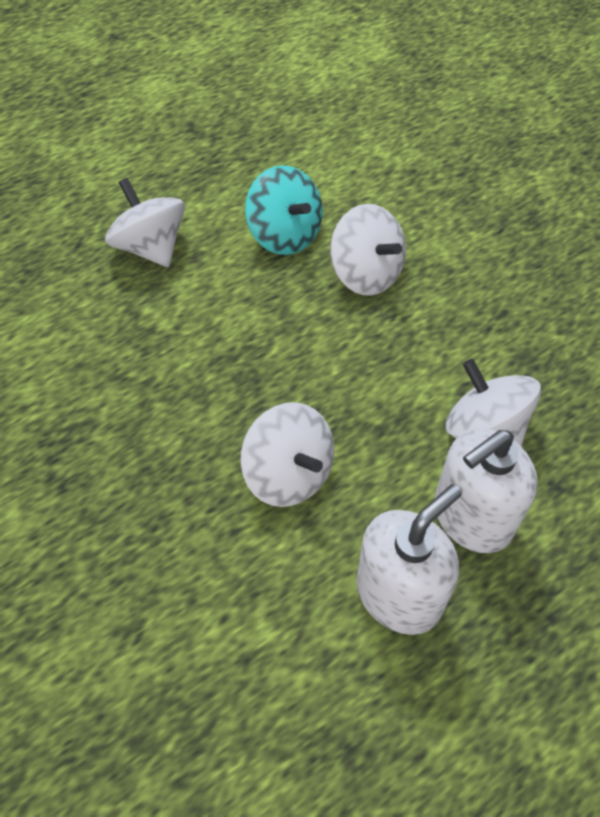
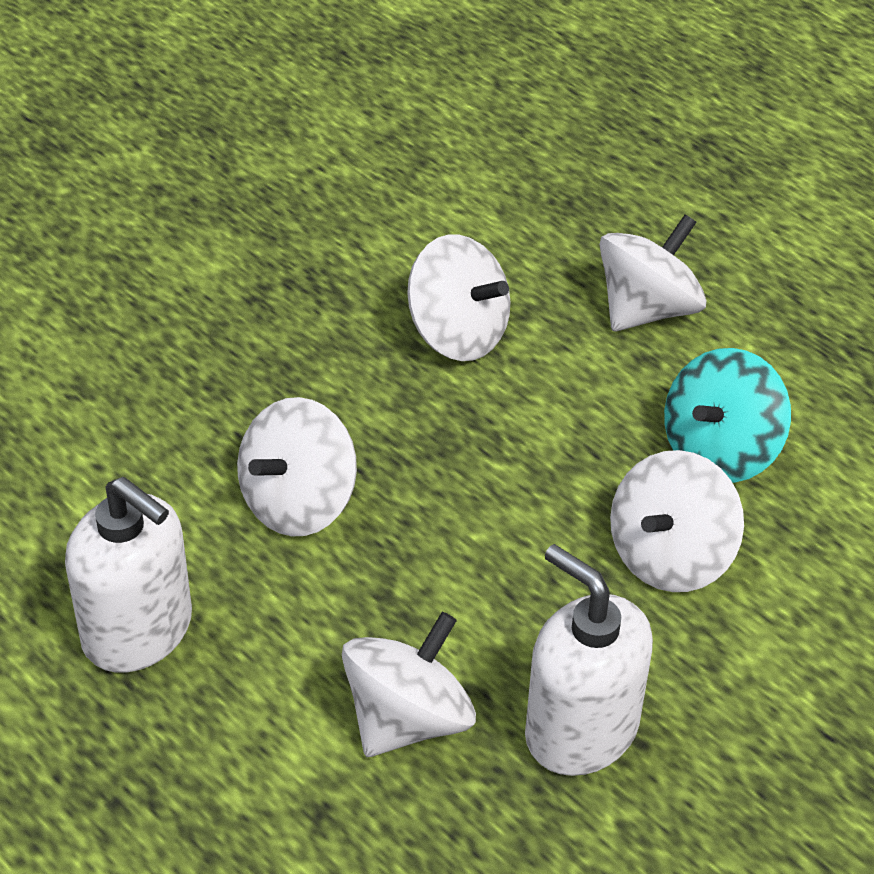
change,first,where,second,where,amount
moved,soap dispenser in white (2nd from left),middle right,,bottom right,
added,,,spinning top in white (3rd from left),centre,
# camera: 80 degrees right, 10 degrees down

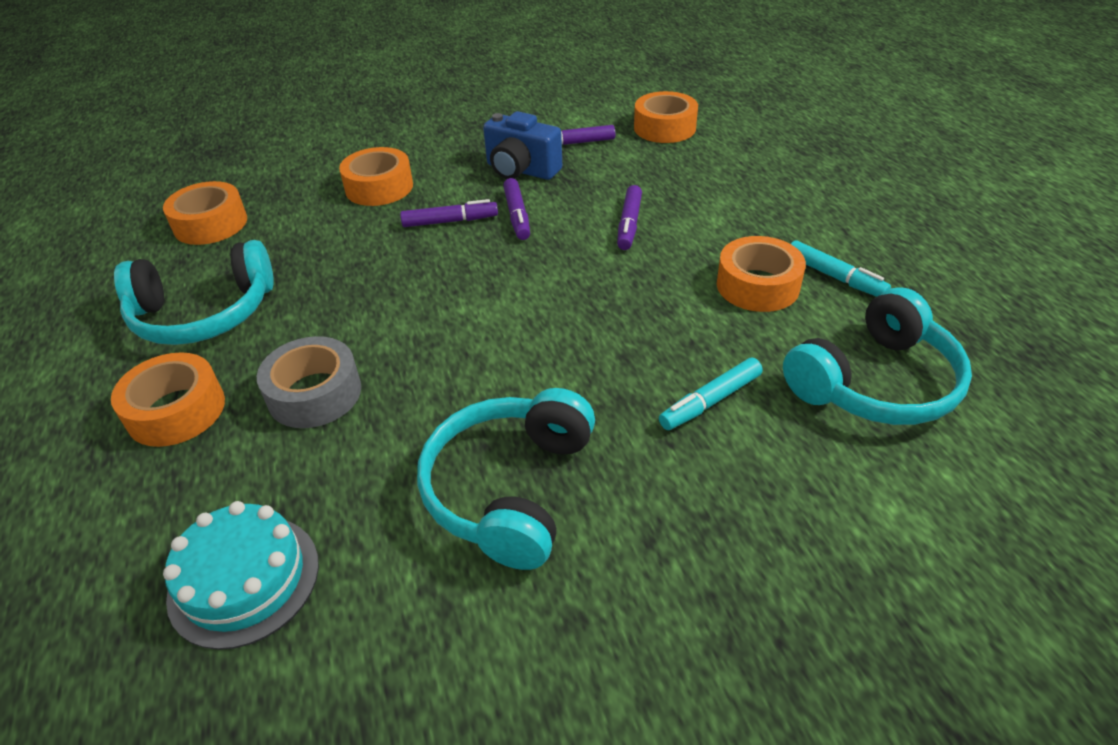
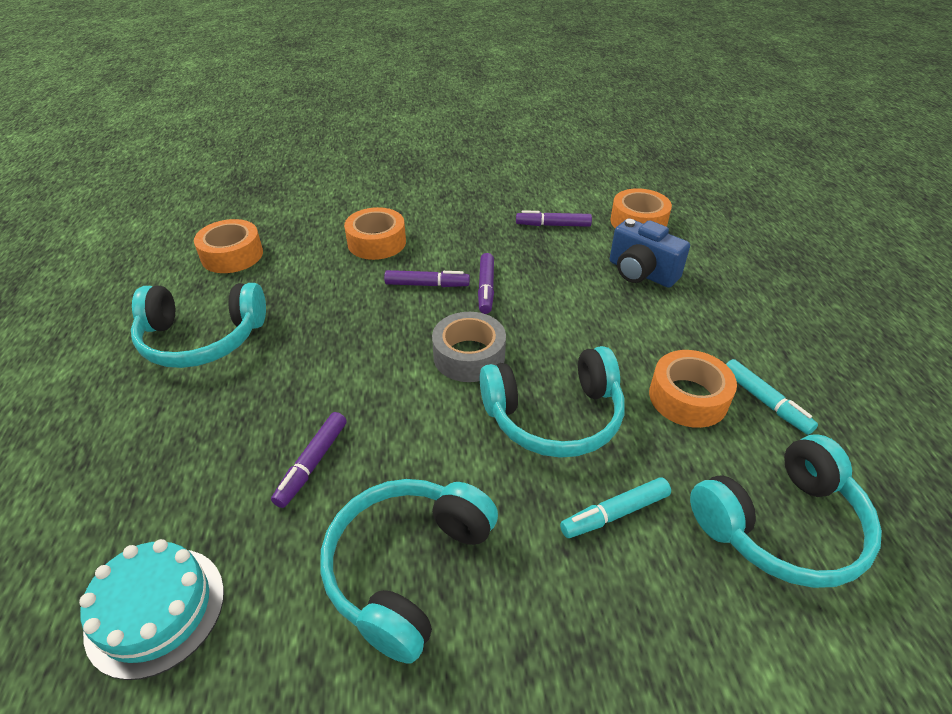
change,first,where,second,where,amount
removed,tape in orange (1st from left),middle left,,,
moved,tape in grey,middle left,,centre,
moved,camera in blue,top centre,,middle right,
moved,marker in purple (4th from left in the first image),top centre,marker in purple (1st from left),middle left,
added,,,headphones in turquoise (3rd from left),centre,
# camera: 10 degrees right, 0 degrees up

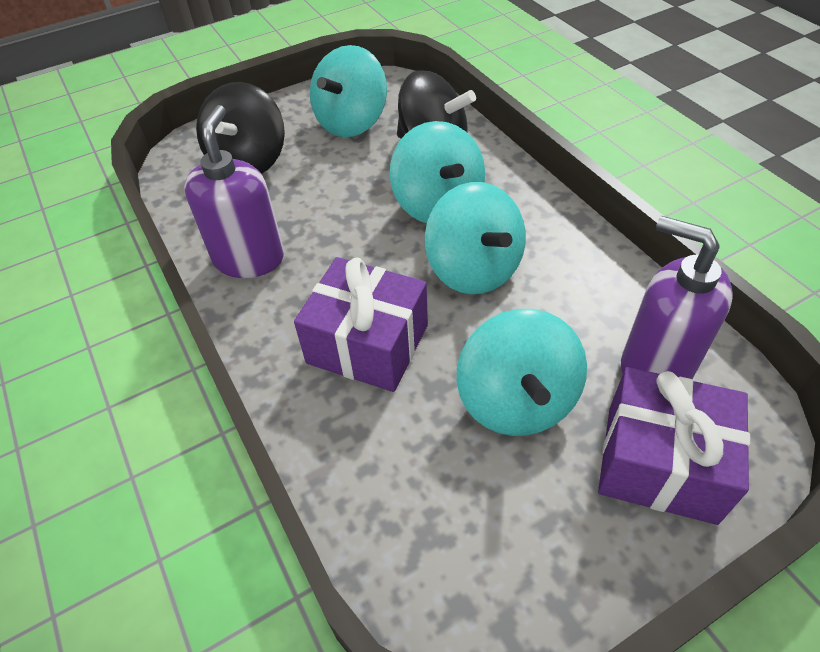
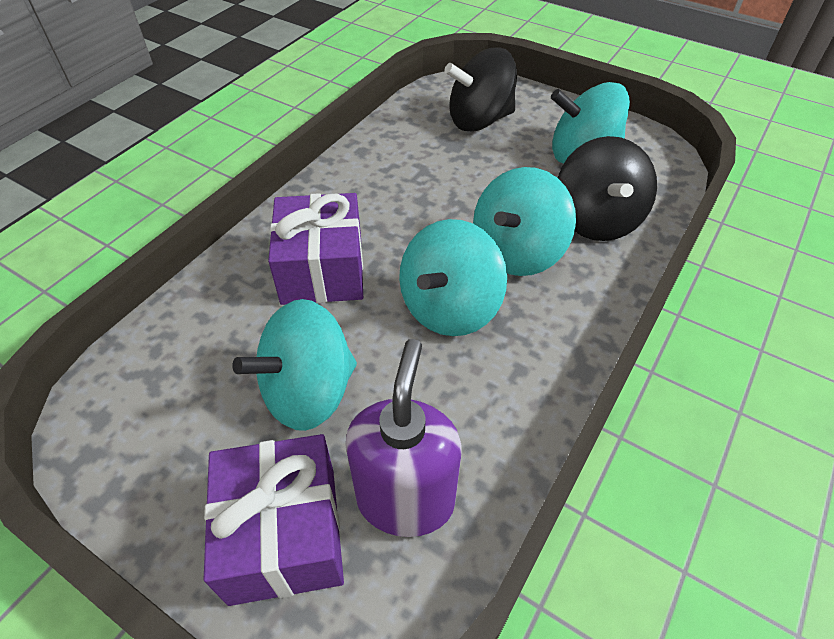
change,first,where,second,where,amount
removed,soap dispenser in purple (1st from left),top left,,,
# camera: 60 degrees right, 0 degrees up

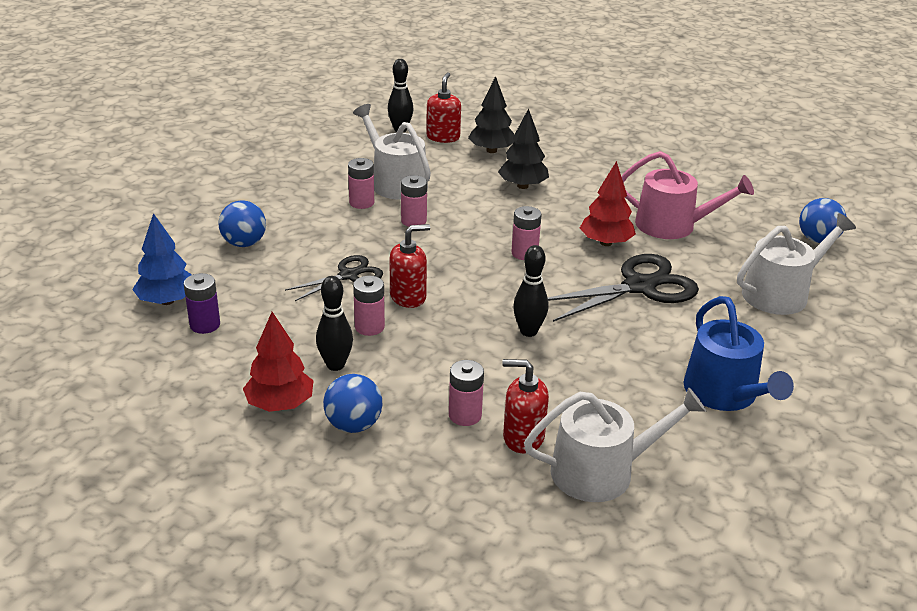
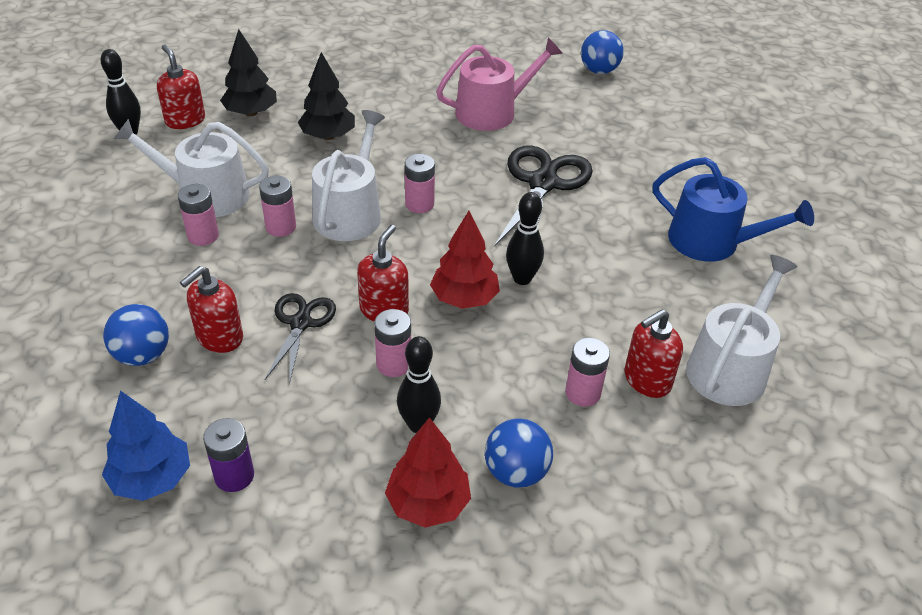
change,first,where,second,where,amount
moved,tree in red (2nd from left),top centre,,centre,
moved,watering can in white (3rd from left in the first image),middle right,watering can in white (2nd from left),top centre,
added,,,soap dispenser in red (2nd from left),middle left,
# camera: 45 degrees left, 10 degrees up

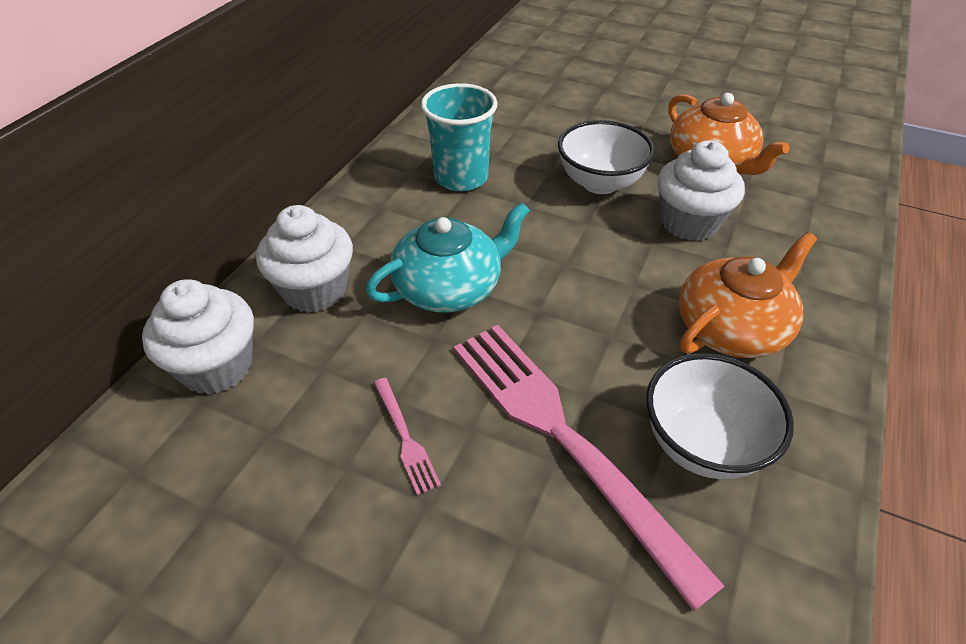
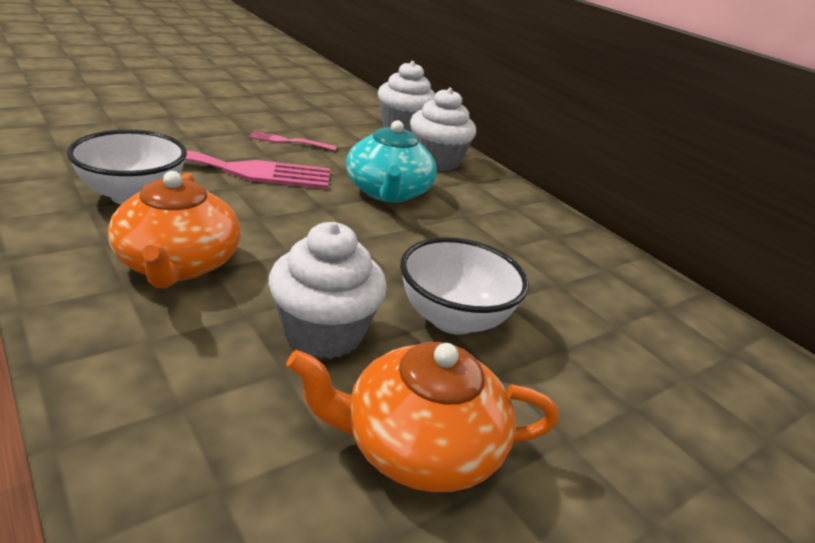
change,first,where,second,where,amount
removed,cup in turquoise,top centre,,,
# camera: 115 degrees right, 15 degrees down

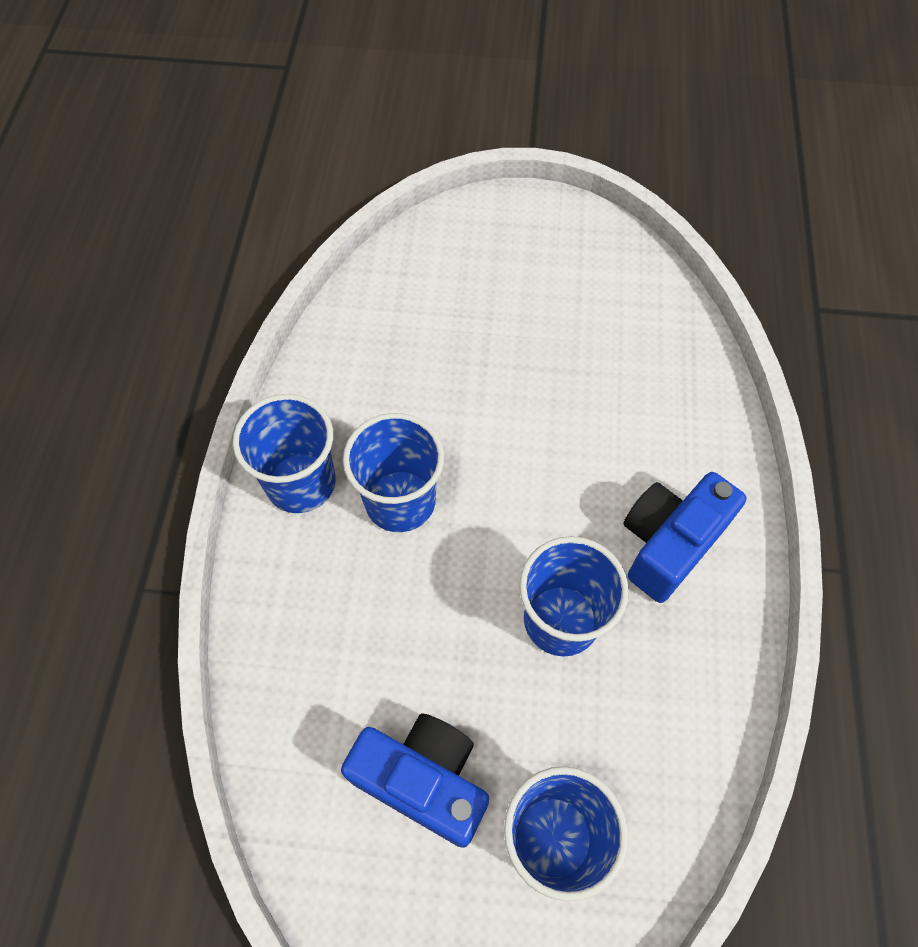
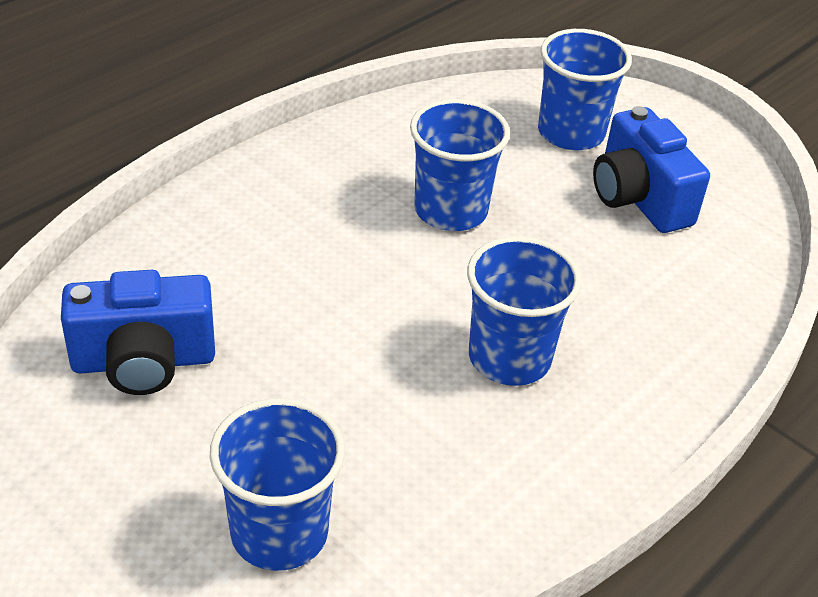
change,first,where,second,where,amount
moved,cup in blue (1st from left),middle left,,bottom centre,
moved,camera in blue (2nd from left in the first image),middle right,camera in blue (1st from left),middle left,
# camera: 145 degrees left, 20 degrees down

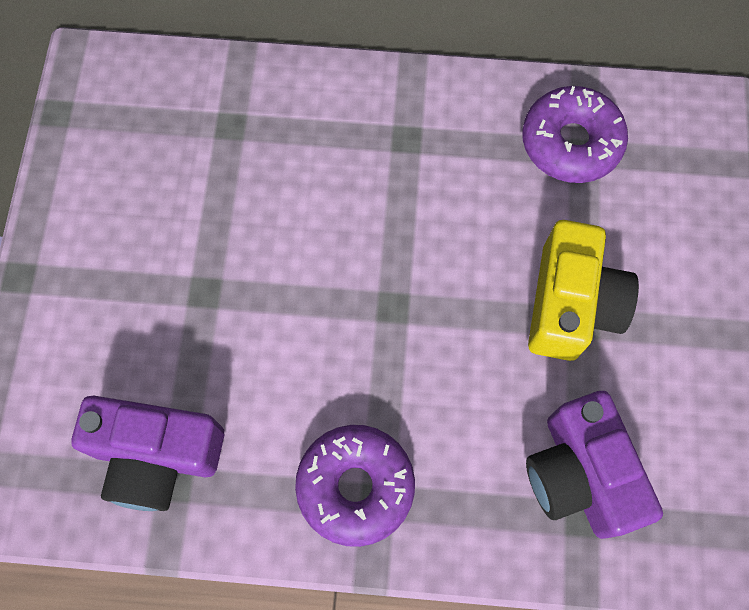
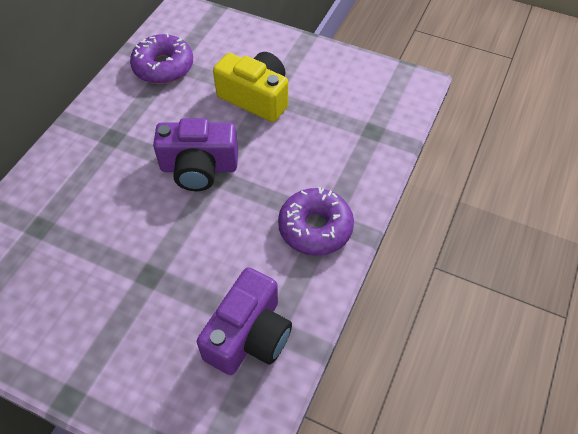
change,first,where,second,where,amount
moved,camera in purple (2nd from left in the first image),bottom right,camera in purple (1st from left),centre,
# camera: 70 degrees left, 15 degrees down

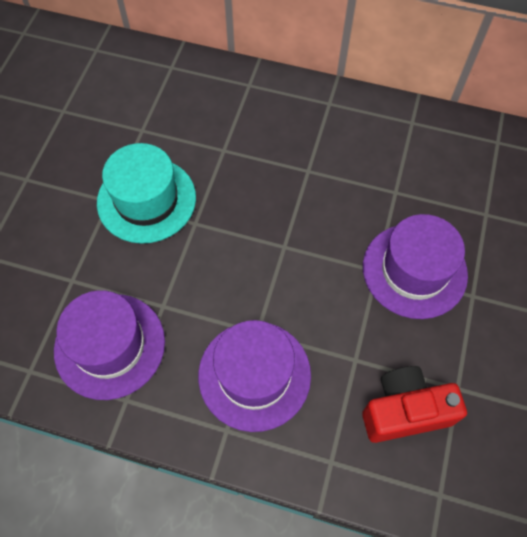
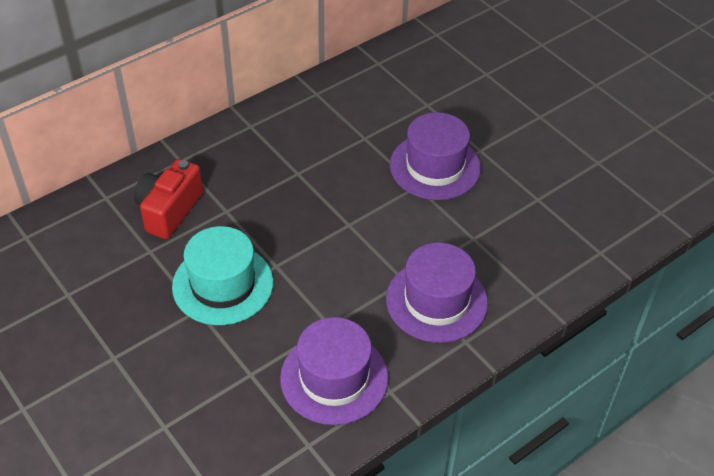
change,first,where,second,where,amount
moved,camera in red,bottom right,,middle left,
# camera: 55 degrees left, 15 degrees down

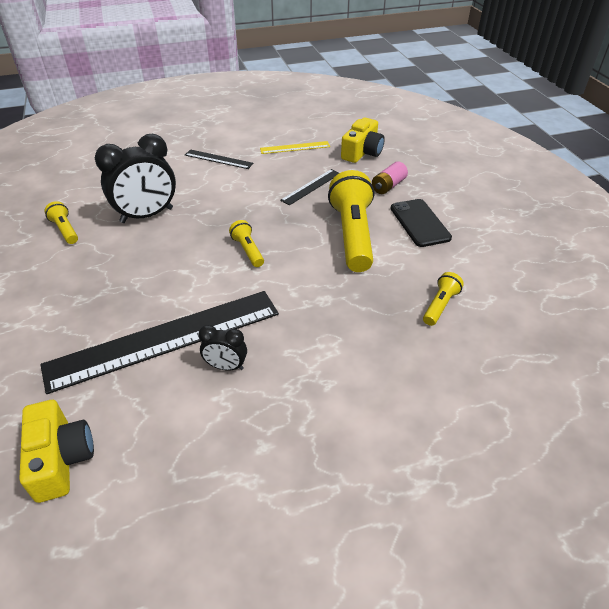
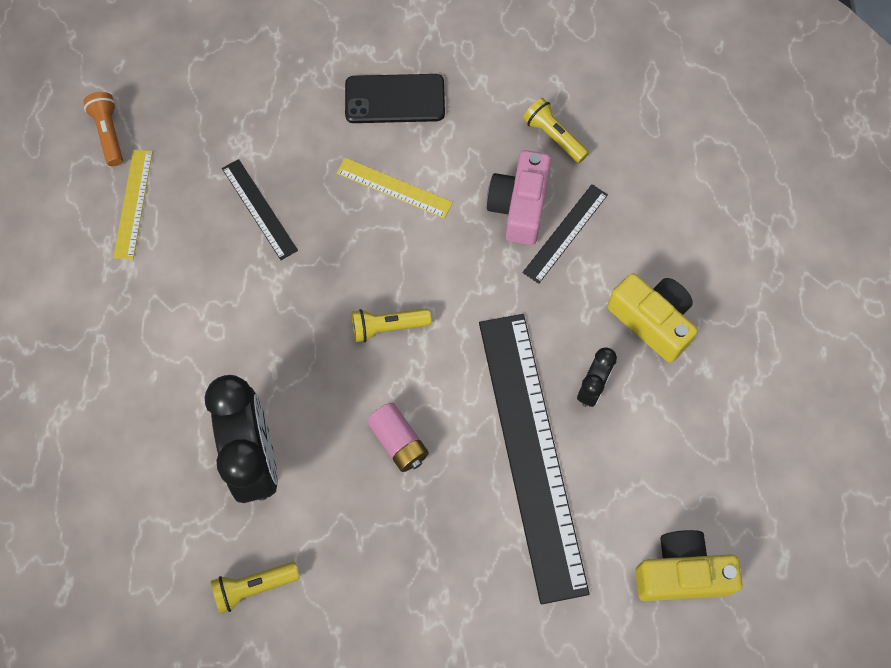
change,first,where,second,where,amount
moved,ruler in black (2nd from left in the first image),top centre,ruler in black (3rd from left),centre,
replaced,flashlight in yellow (3rd from left),centre,ruler in yellow (2nd from left),top centre,
moved,camera in yellow (2nd from left in the first image),top centre,camera in yellow (1st from left),middle right,
moved,battery in pink,top centre,,centre,
added,,,flashlight in orange,top left,
added,,,camera in pink,top centre,
# camera: 75 degrees left, 25 degrees up

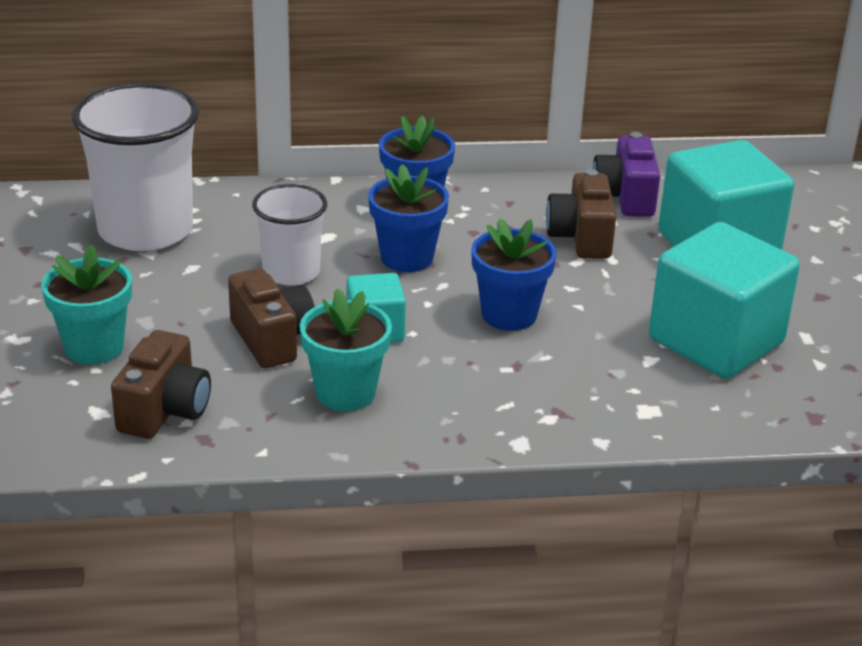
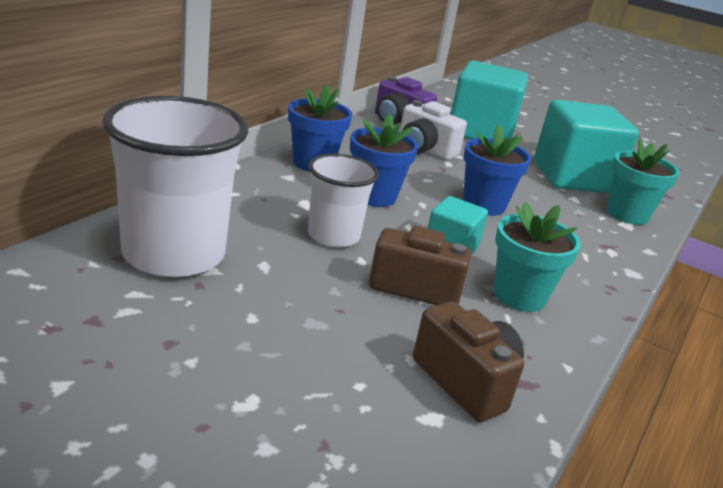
change,first,where,second,where,amount
moved,flower pot in turquoise (1st from left in the first image),middle left,flower pot in turquoise (2nd from left),middle right,
recoloured,camera in brown (3rd from left),top right,camera in white,top centre,
# camera: 55 degrees left, 5 degrees down

